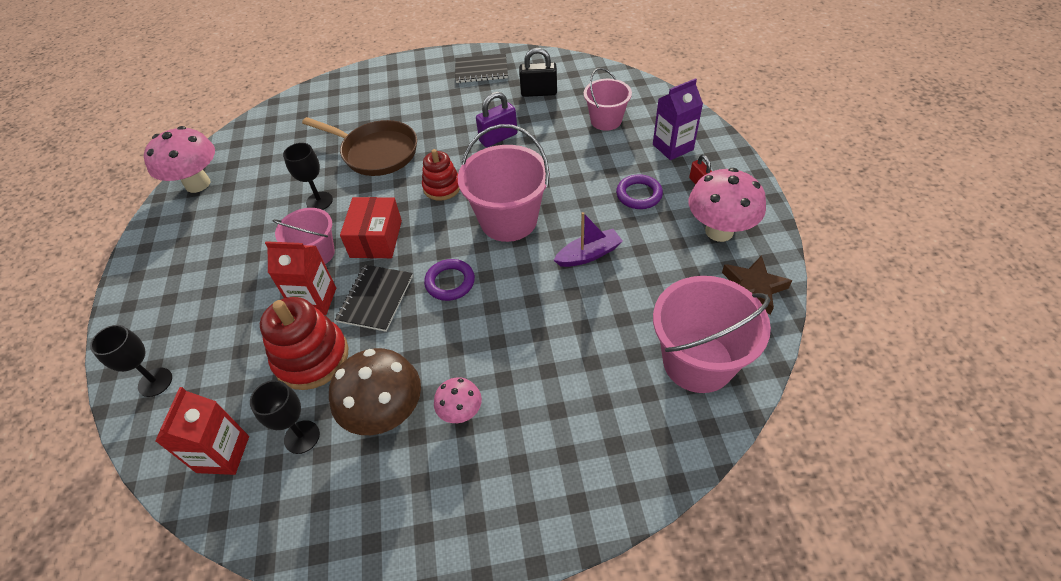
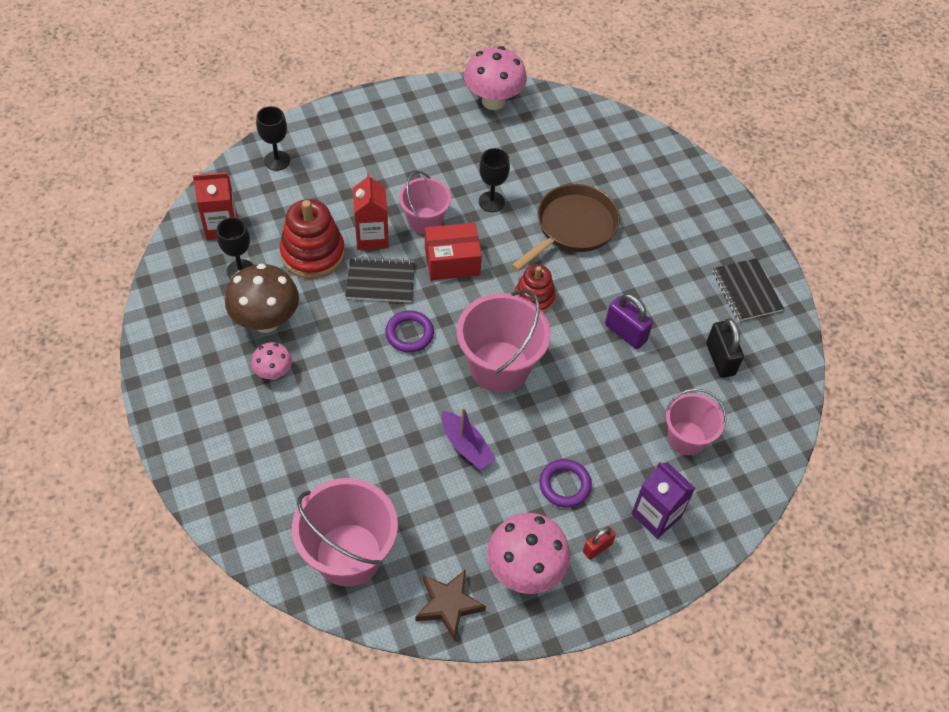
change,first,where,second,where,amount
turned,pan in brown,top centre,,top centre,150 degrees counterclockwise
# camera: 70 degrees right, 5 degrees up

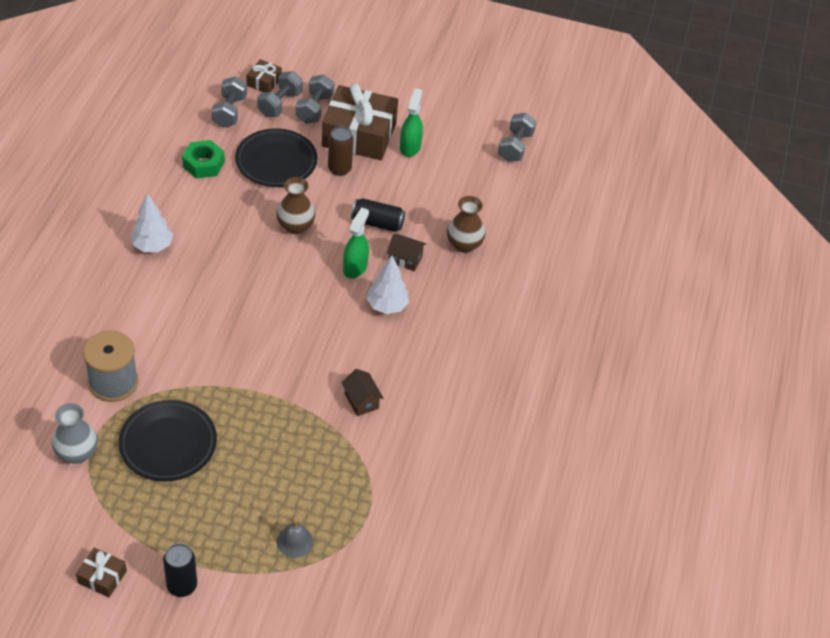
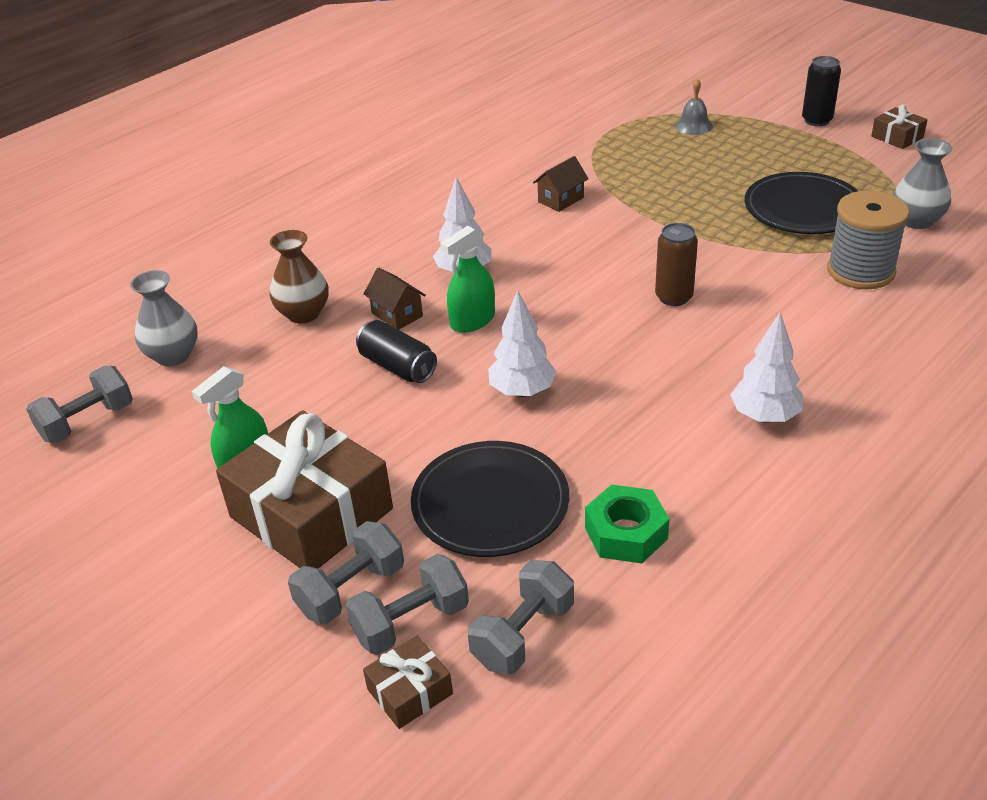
change,first,where,second,where,amount
replaced,vase in brown (1st from left),top centre,tree in white (2nd from left),centre,
moved,can in brown,top centre,,top right,
turned,house in brown (1st from left in the first image),centre,house in brown (2nd from left),top centre,45 degrees clockwise
added,,,vase in grey (1st from left),middle left,
# camera: 145 degrees left, 10 degrees down

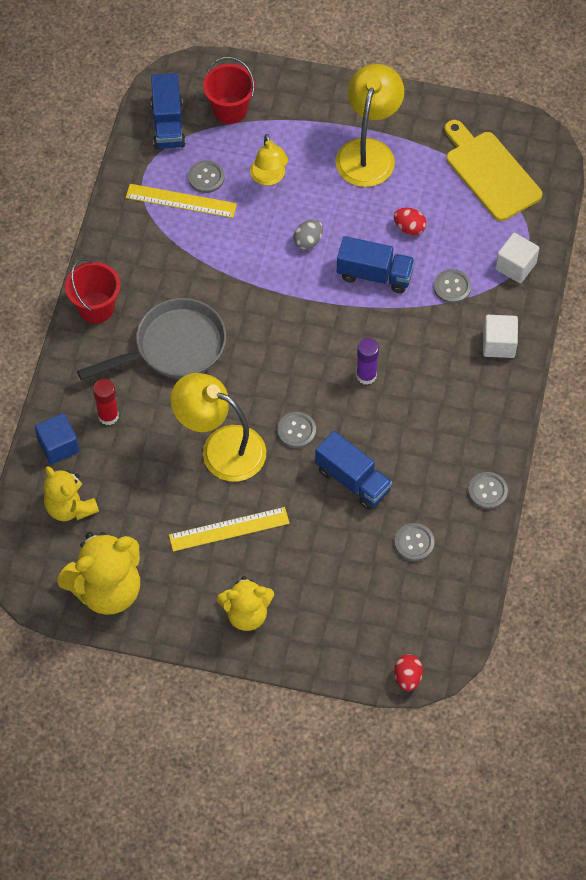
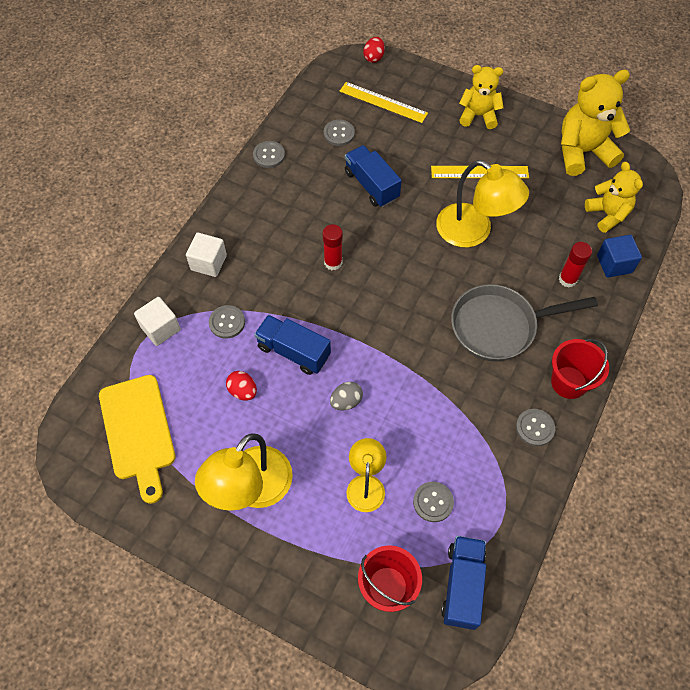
change,first,where,second,where,amount
moved,ruler in yellow (1st from left),top left,,top centre,
moved,button in grey (2nd from left in the first image),centre,button in grey (5th from left),middle right,
recoloured,glue stick in purple,centre,glue stick in red (1st from left),centre,
# camera: 165 degrees left, 0 degrees up

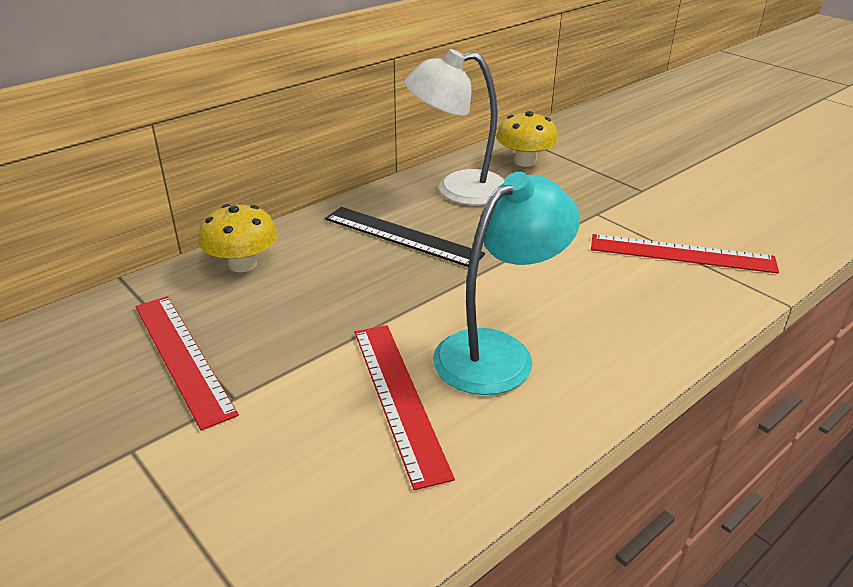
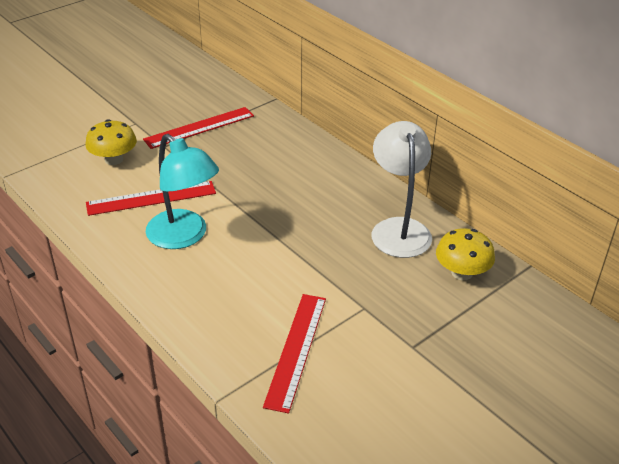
change,first,where,second,where,amount
moved,mushroom in yellow (1st from left),middle left,,top left,
removed,ruler in black,centre,,,
# camera: 90 degrees right, 5 degrees up

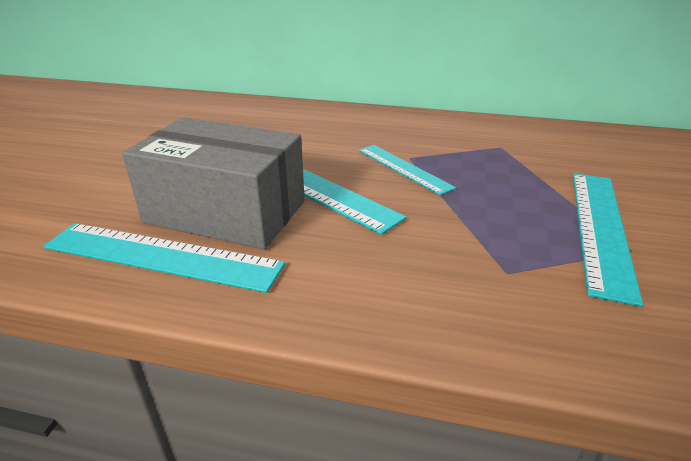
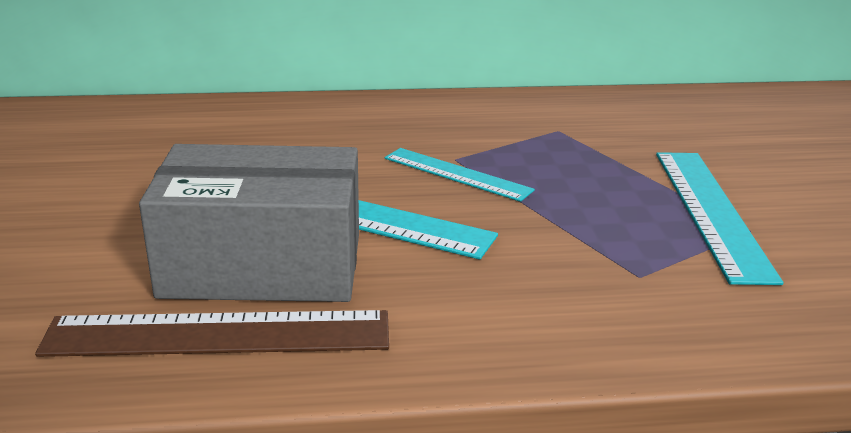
change,first,where,second,where,amount
recoloured,ruler in turquoise (1st from left),middle left,ruler in brown,bottom left,
# camera: 20 degrees left, 5 degrees down

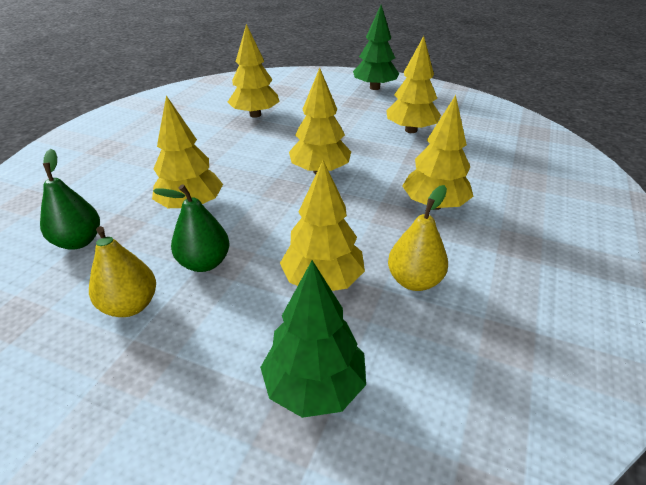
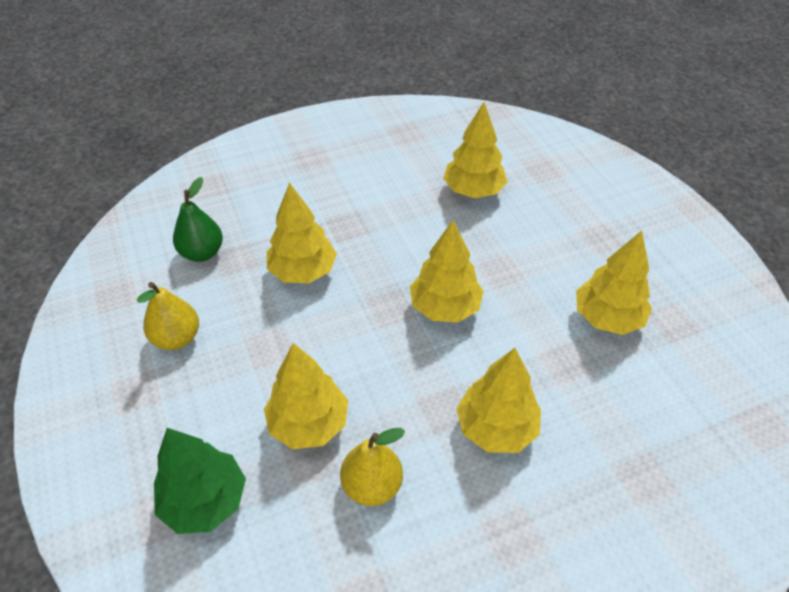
change,first,where,second,where,amount
removed,pear in green (2nd from left),middle left,,,
removed,tree in green (2nd from left),top centre,,,
# camera: 45 degrees right, 10 degrees up

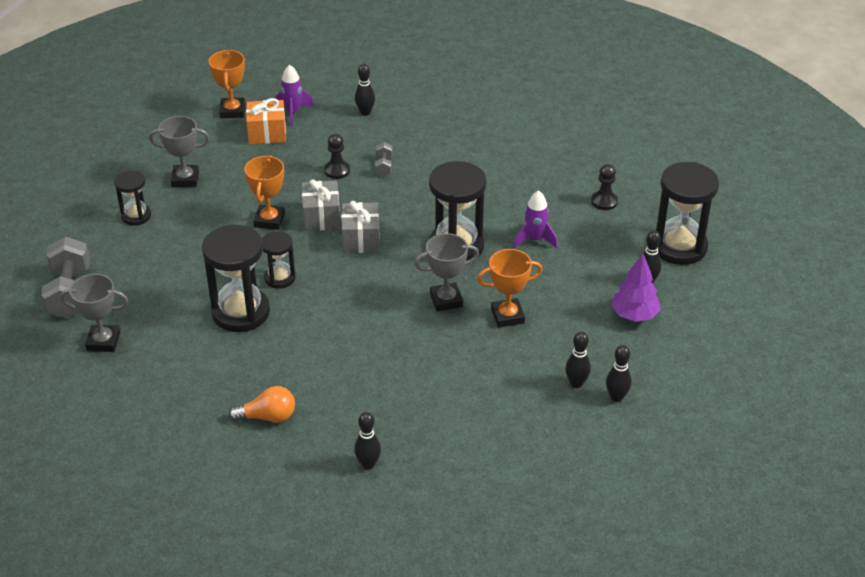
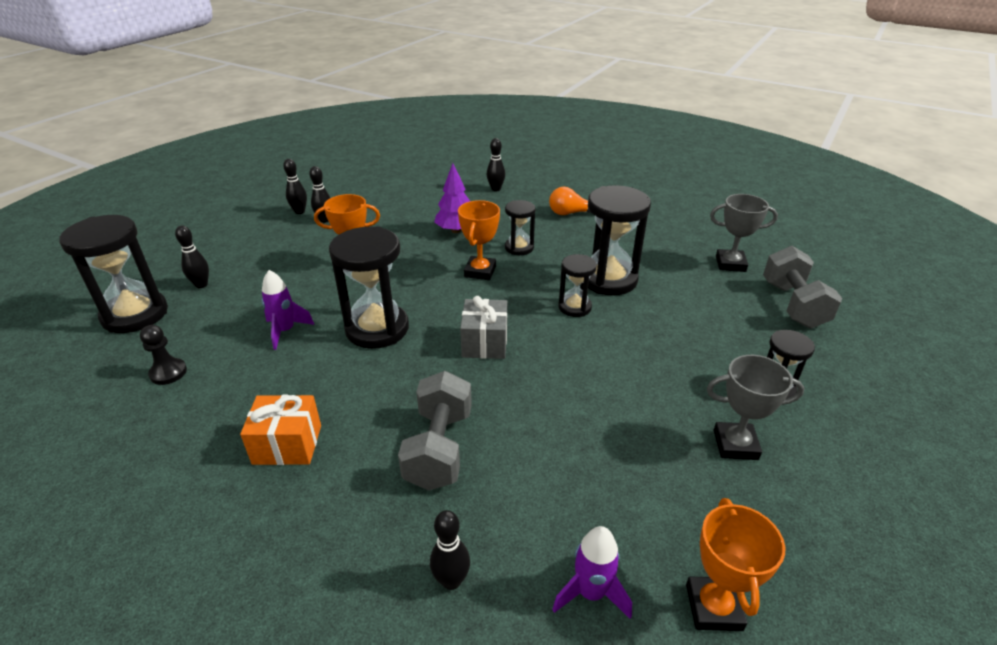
change,first,where,second,where,amount
moved,trophy in orange (2nd from left),top left,,centre,
moved,gift in orange,top left,,bottom left,
removed,gift in grey (1st from left),centre,,,
removed,pawn in black (1st from left),top centre,,,
resized,dumbbell in grey (2nd from left in the first image),top centre,dumbbell in grey (1st from left),bottom centre,x2.10
removed,trophy in grey (3rd from left),centre,,,
moved,tree in purple,middle right,,top centre,
added,,,hourglass in black (3rd from left),centre,
# camera: 175 degrees left, 5 degrees down

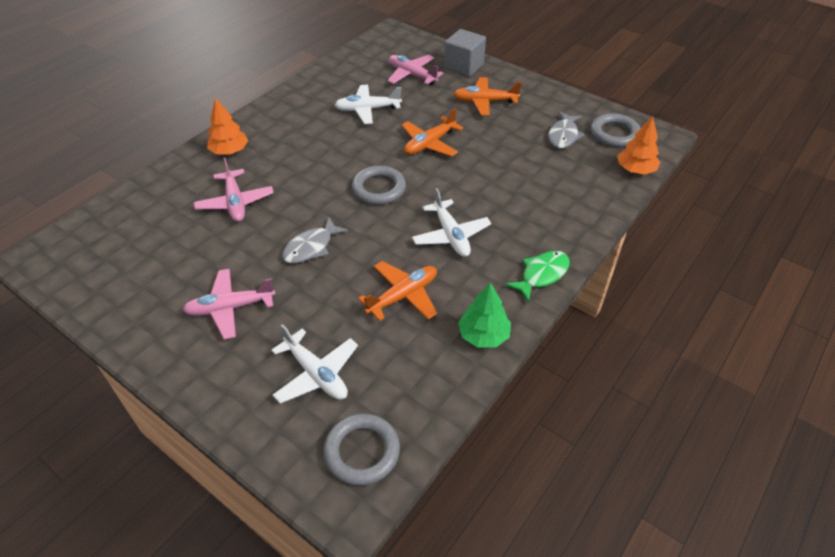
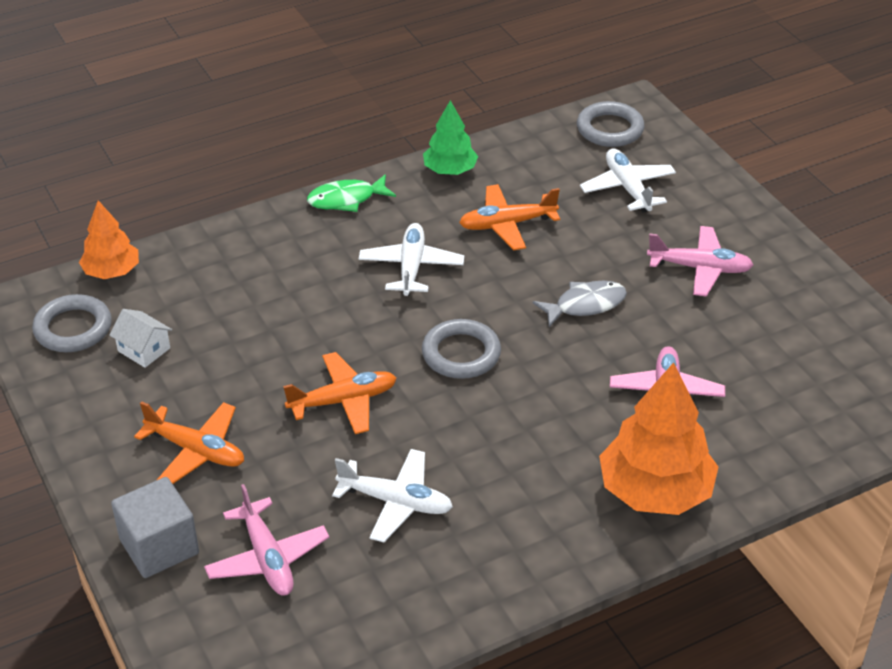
change,first,where,second,where,amount
resized,tree in orange (1st from left in the first image),top left,tree in orange (2nd from left),middle right,x1.71
replaced,fish in grey (2nd from left),top right,house in white,middle left,
# camera: 155 degrees left, 5 degrees down

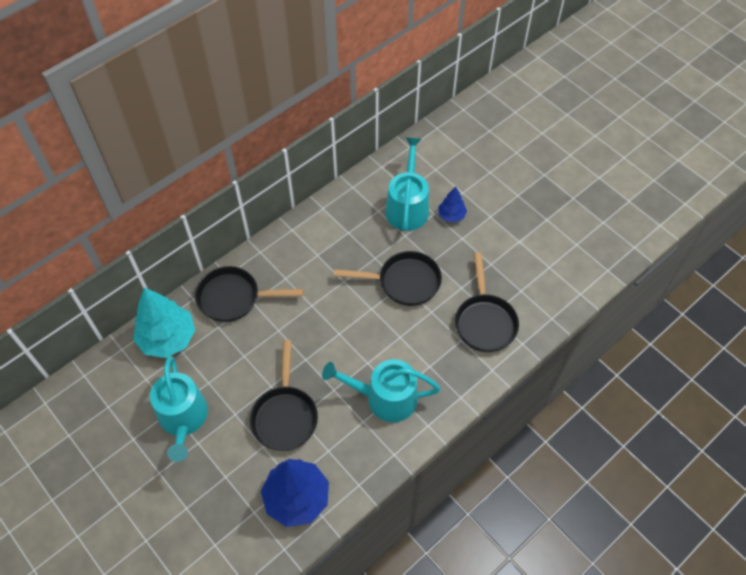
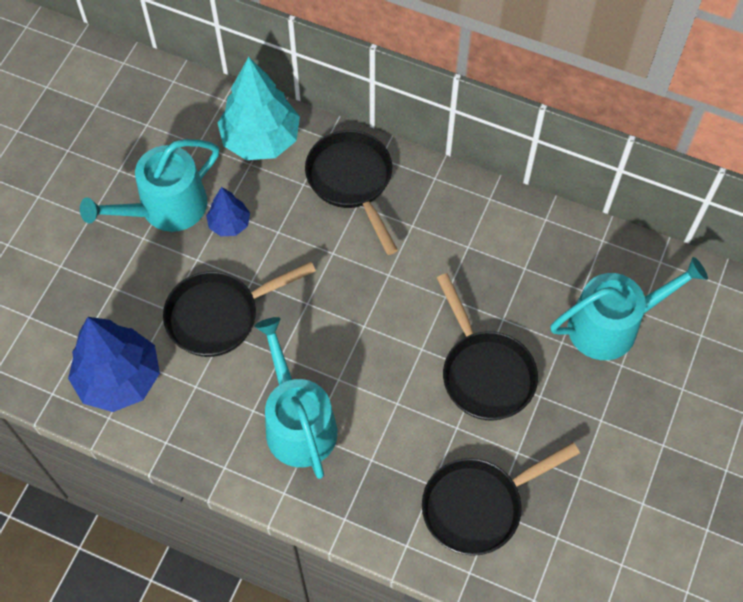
change,first,where,second,where,amount
moved,tree in blue (2nd from left),centre,,middle left,
# camera: 65 degrees right, 5 degrees up

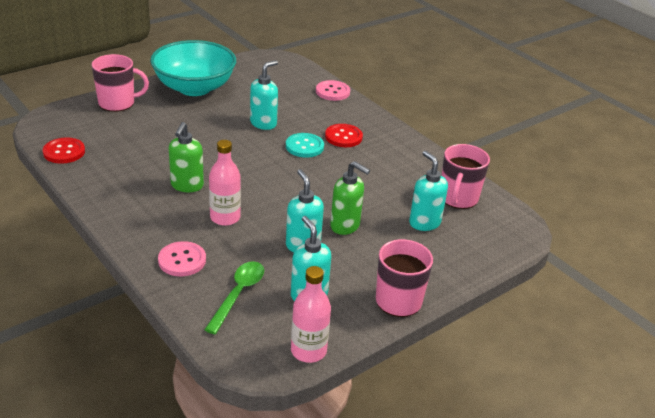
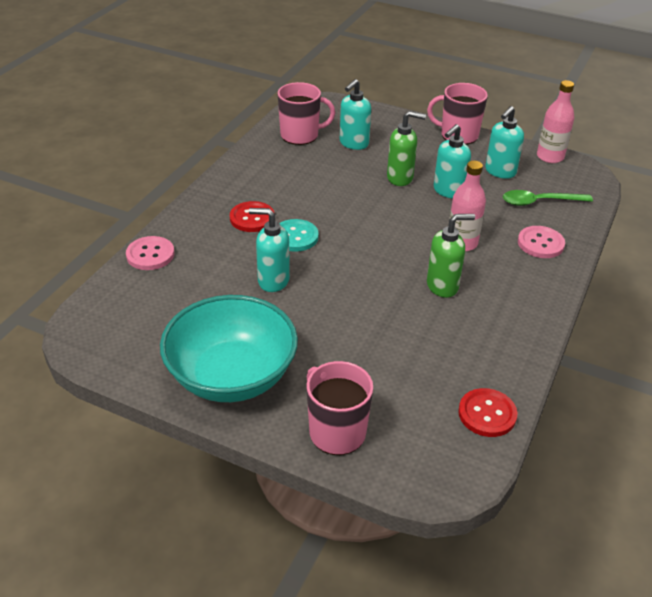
change,first,where,second,where,amount
turned,soap dispenser in green (2nd from left in the first image),centre,soap dispenser in green (1st from left),top centre,90 degrees clockwise
# camera: 115 degrees left, 5 degrees up

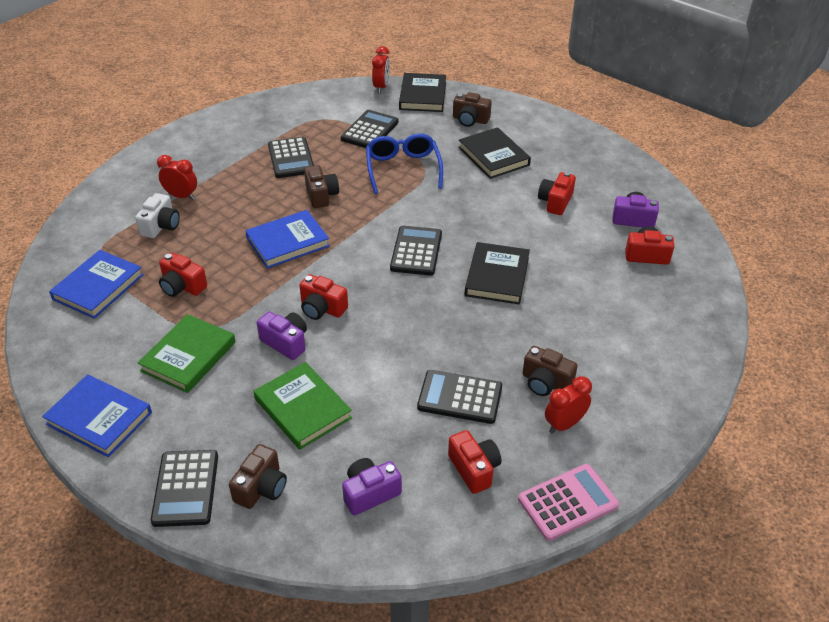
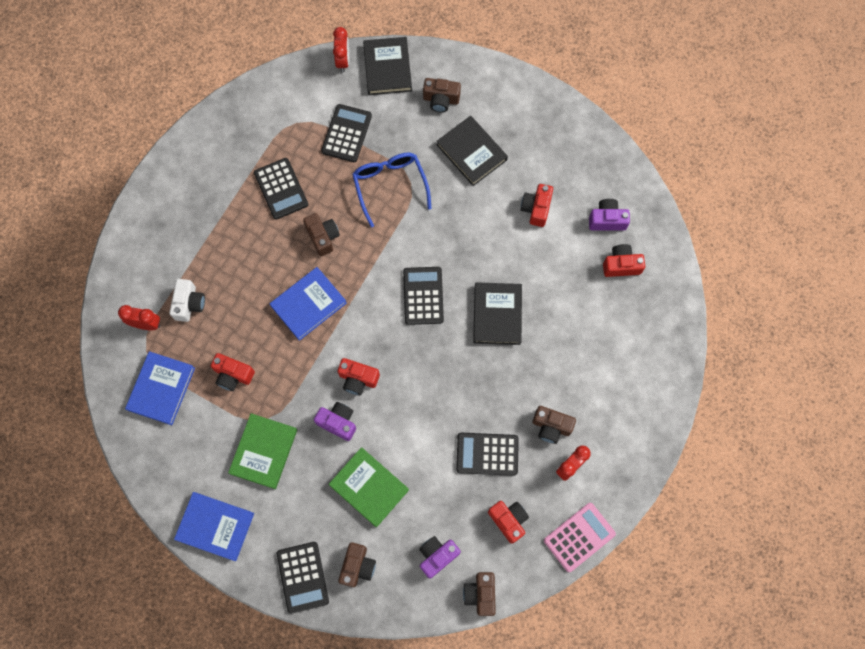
change,first,where,second,where,amount
moved,clock in red (1st from left),top left,,middle left,
added,,,camera in brown (4th from left),bottom centre,
# camera: 10 degrees left, 30 degrees up

